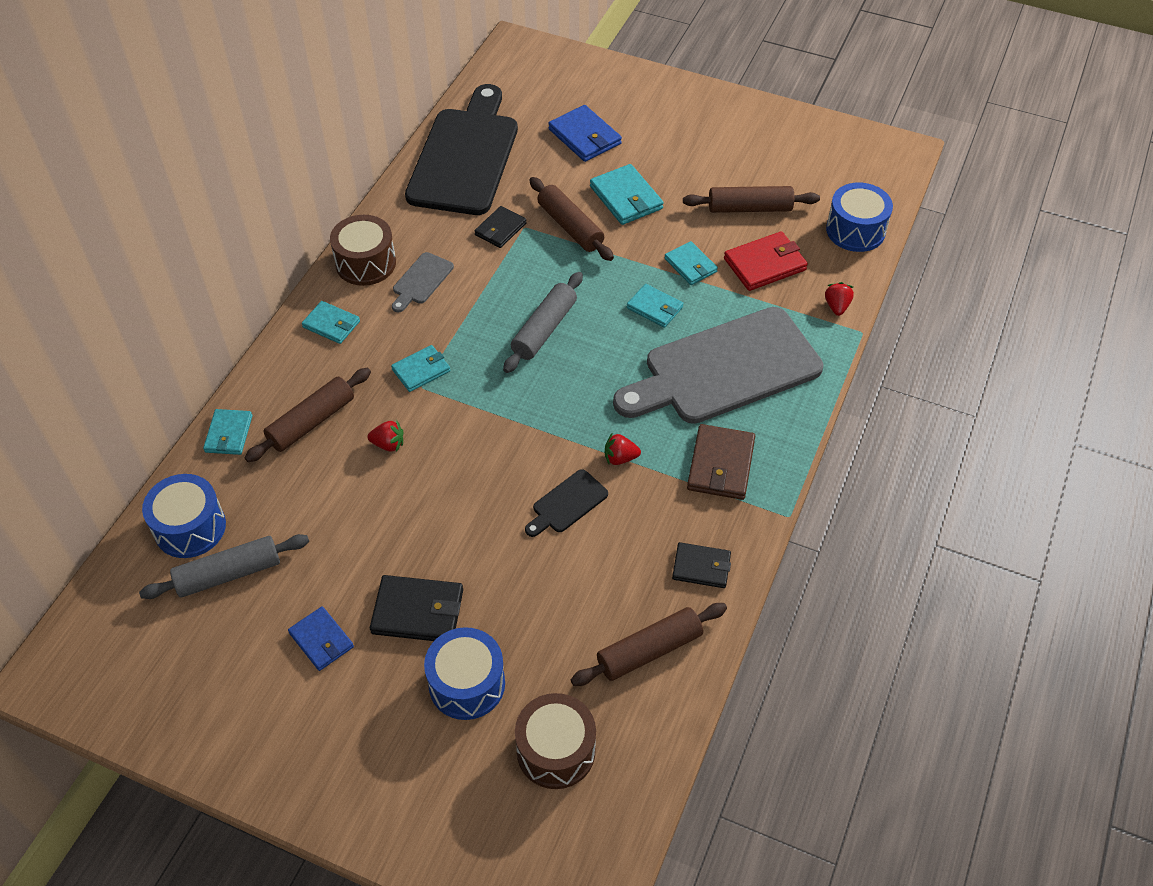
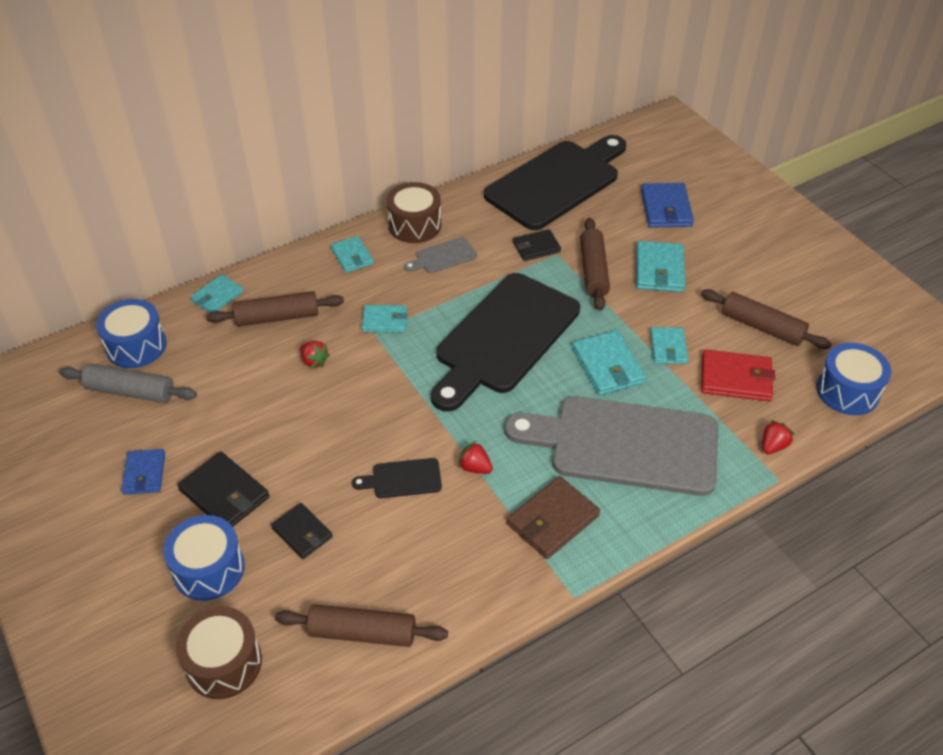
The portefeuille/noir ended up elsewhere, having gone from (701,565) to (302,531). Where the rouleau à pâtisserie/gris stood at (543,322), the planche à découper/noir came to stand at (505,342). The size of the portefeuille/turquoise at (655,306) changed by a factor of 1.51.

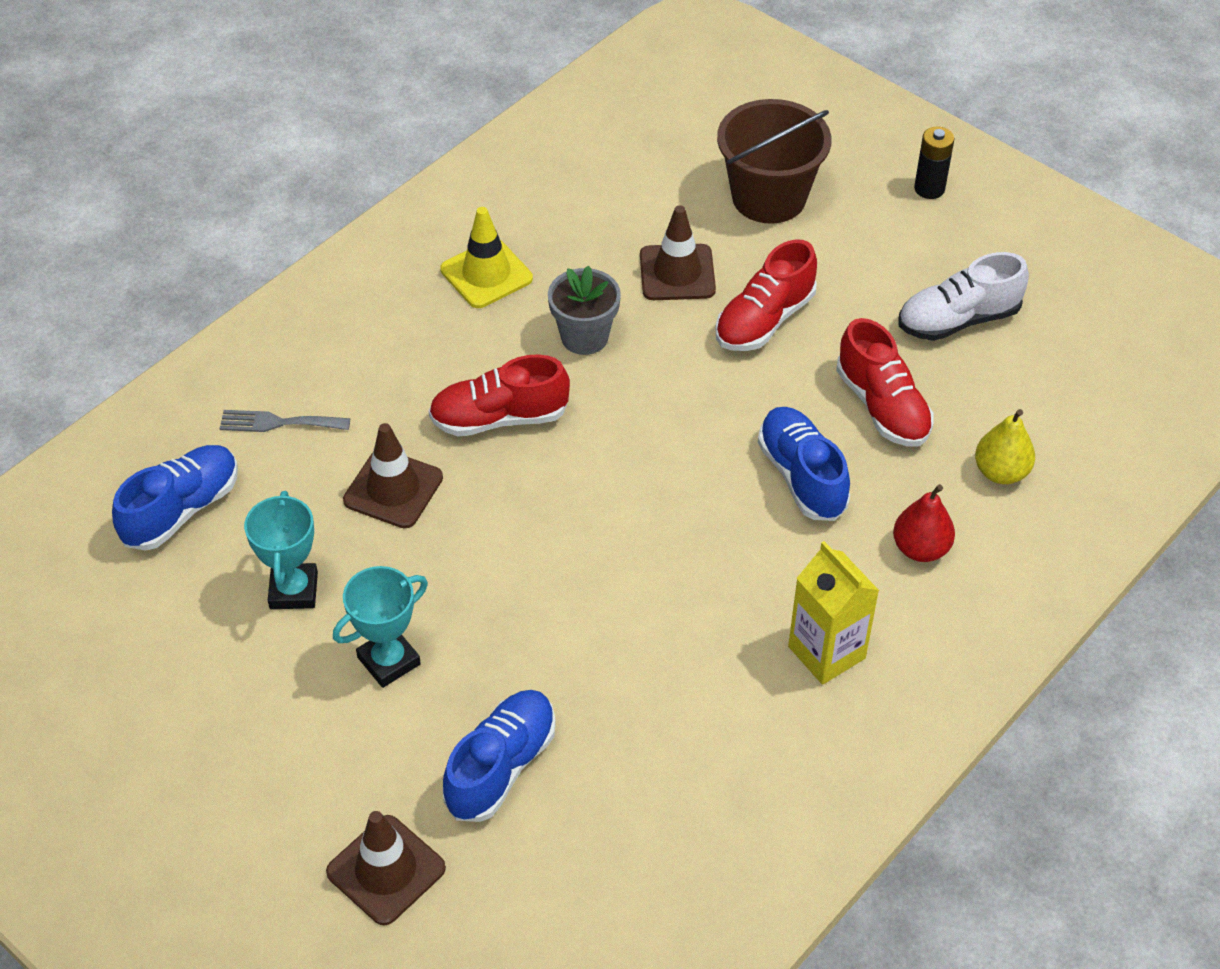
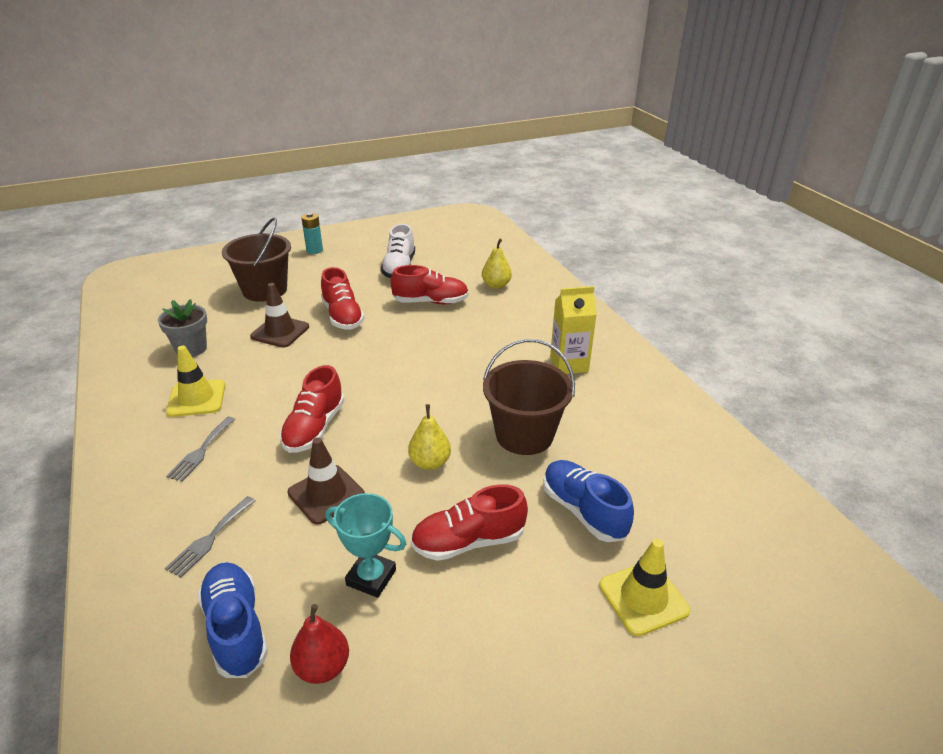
The pot de fleurs/gris ended up elsewhere, having gone from (584,310) to (182,328). The second view gained the fourchette/gris at (201,449). The poire/rouge ended up elsewhere, having gone from (924,523) to (319,644). What was the pile/noir at (934,162) turned into the pile/turquoise at (312,233). The second view gained the poire/jaune at (429,437). Where the trophée/turquoise stood at (380,627), the chaussure/rouge came to stand at (469,522). The second view gained the seau/marron at (529,397). What was the cône de chantier/marron at (386,868) turned into the cône de chantier/jaune at (644,587). The second view lost the chaussure/bleu at (804,464).

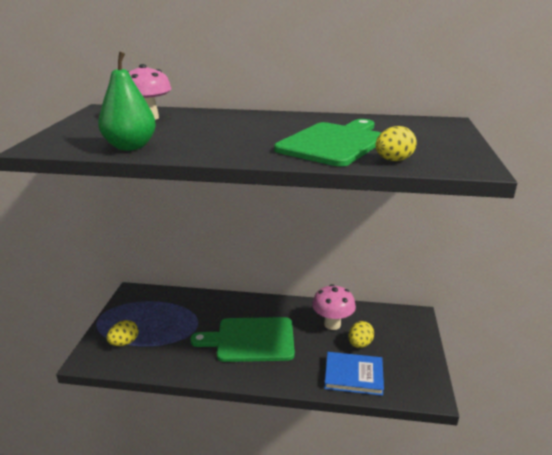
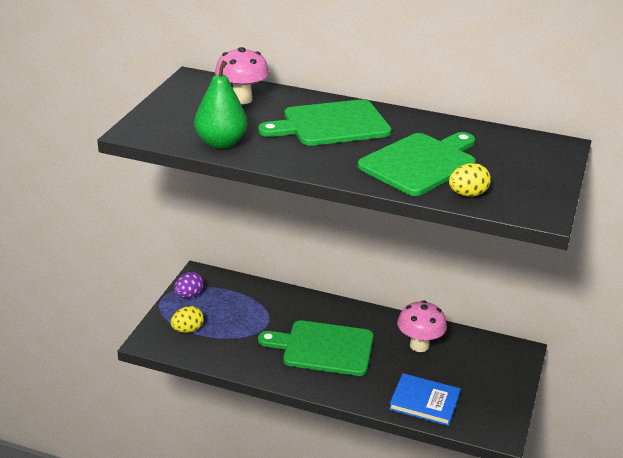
The second view gained the œuf/violet at (189,285). The second view gained the planche à découper/vert at (325,122). The second view lost the œuf/jaune at (361,334).

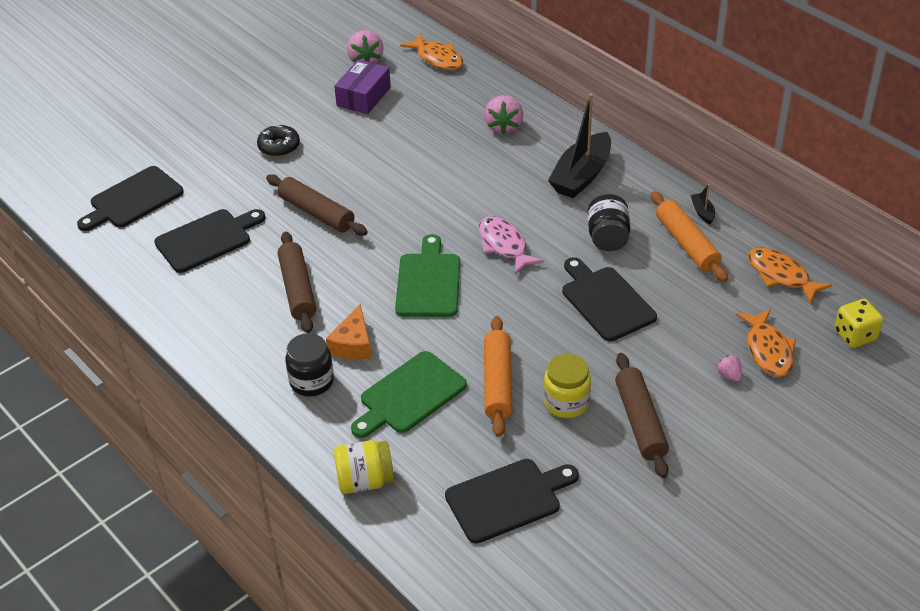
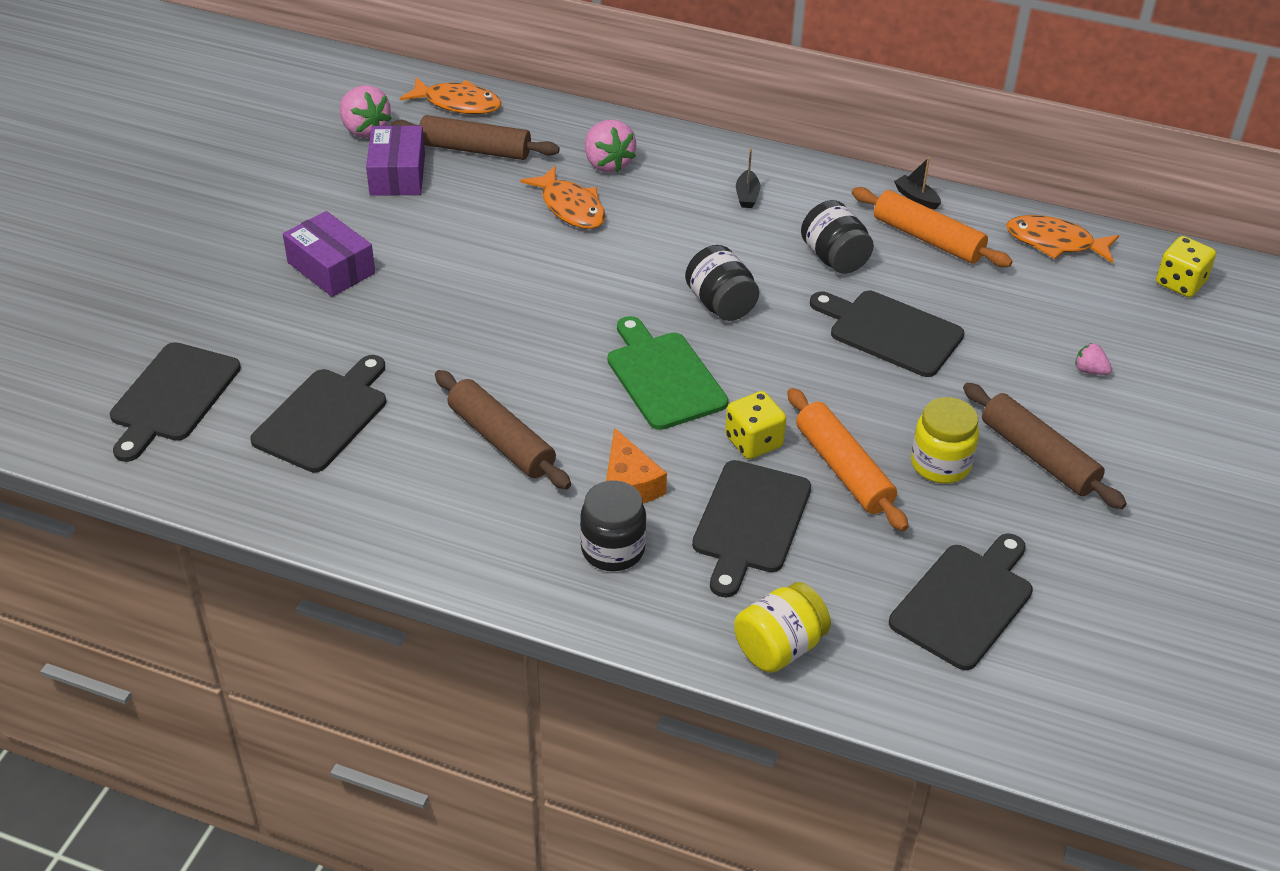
Where the beignet/noir stood at (278,141), the boîte/violet came to stand at (329,254). The rouleau à pâtisserie/marron ended up elsewhere, having gone from (317,205) to (475,137). The poisson/orange ended up elsewhere, having gone from (766,343) to (563,197). Where the poisson/rose stood at (511,245), the bocal/noir came to stand at (722,283). What was the planche à découper/vert at (409,394) turned into the planche à découper/noir at (751,528). The second view gained the dé/jaune at (755,425). The size of the bateau/noir at (579,145) changed by a factor of 0.42.

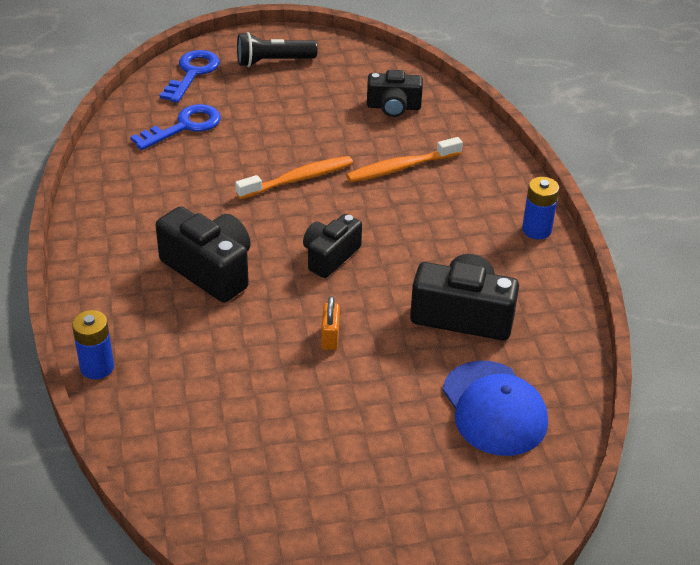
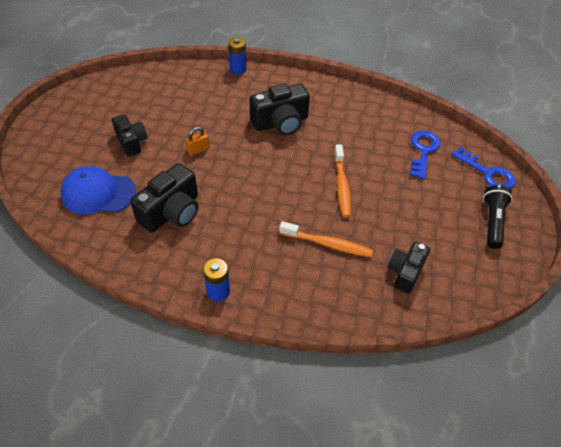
The appareil photo/noir ended up elsewhere, having gone from (332,246) to (129,135). The cadenas/orange at (330,323) ended up facing another way, 60 degrees counterclockwise from before. The brosse à dents/orange at (404,159) ended up facing another way, 105 degrees clockwise from before. The clé/bleu at (175,127) ended up facing another way, 150 degrees counterclockwise from before.

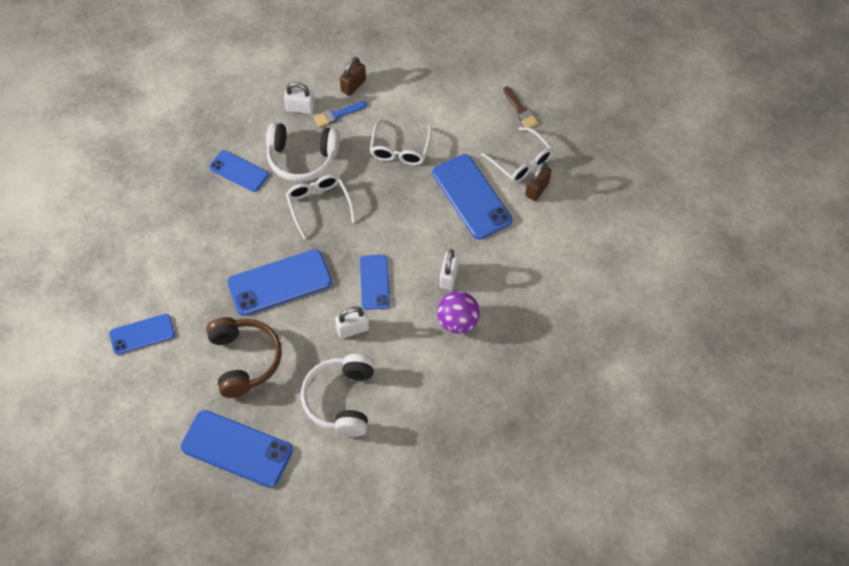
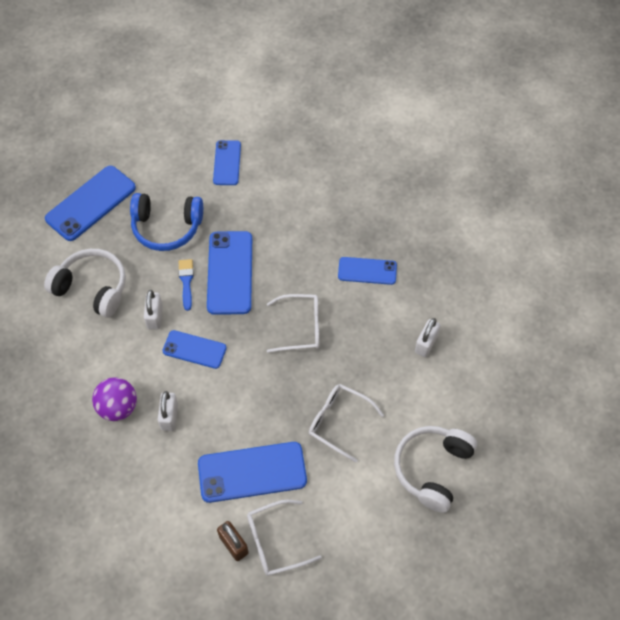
What was the casque audio/marron at (244,357) turned into the casque audio/bleu at (166,222). The cadenas/blanc at (449,269) ended up facing another way, 60 degrees clockwise from before. The pinceau/bleu ended up elsewhere, having gone from (340,114) to (186,285). The téléphone/bleu at (239,171) ended up facing another way, 45 degrees clockwise from before. The casque audio/blanc ended up elsewhere, having gone from (303,152) to (435,469). The second view lost the cadenas/marron at (353,76). The second view lost the pinceau/marron at (520,107).

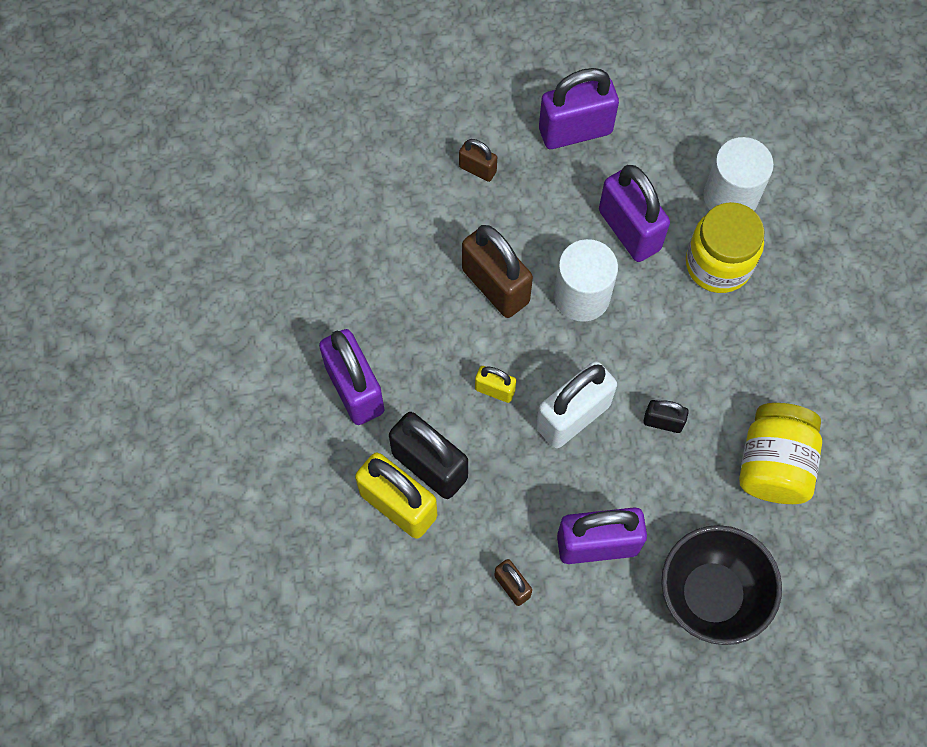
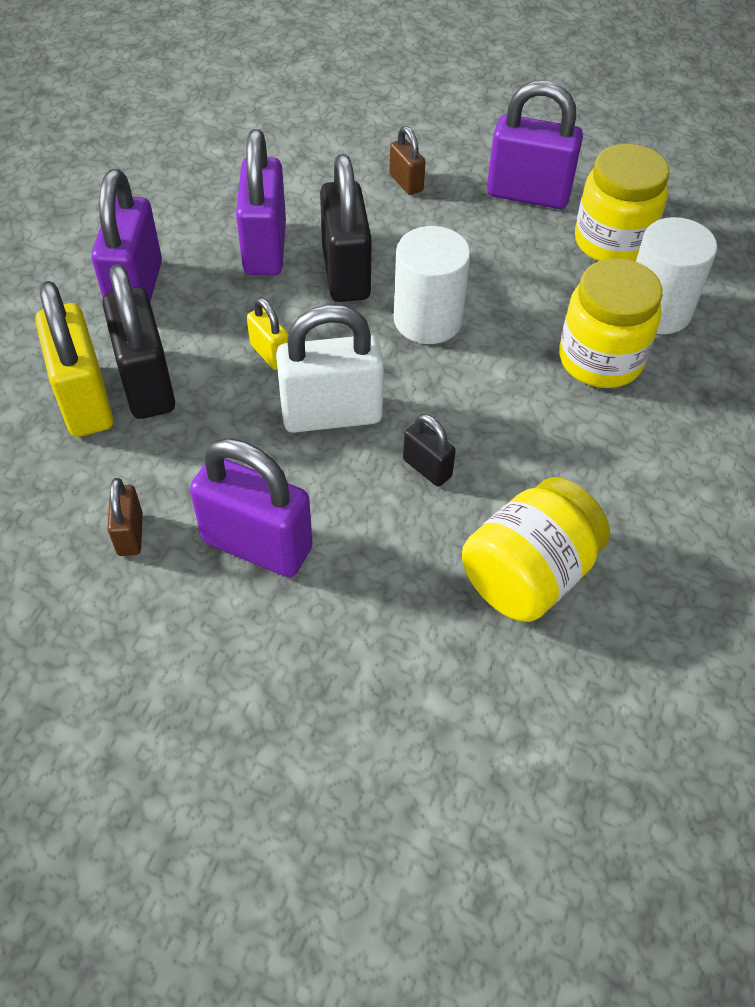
The cadenas/violet ended up elsewhere, having gone from (634,213) to (261,202). What was the cadenas/marron at (497,271) turned into the cadenas/noir at (346,228). The second view gained the bocal/jaune at (622,203). The second view lost the bol/noir at (721,585).

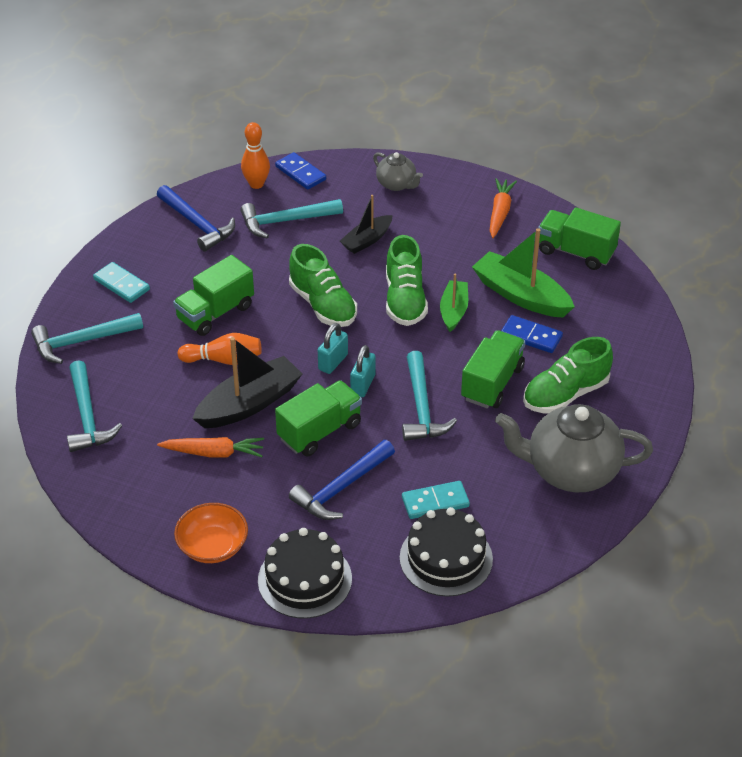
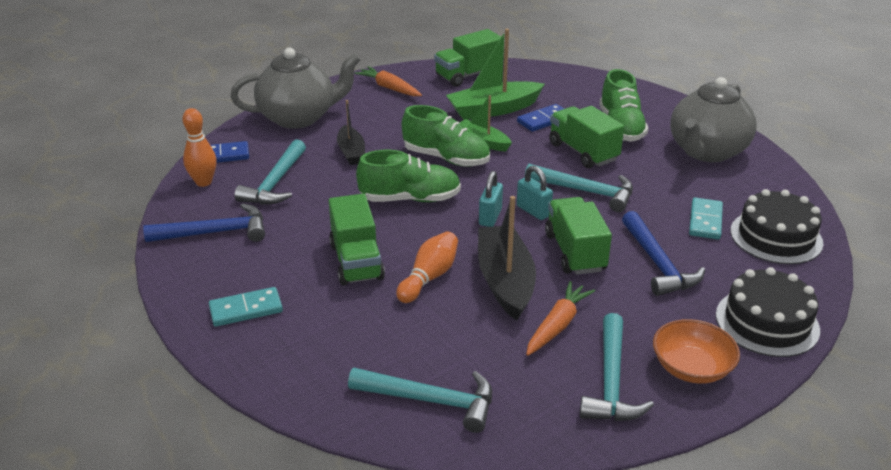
The size of the théière/gris at (398,171) changed by a factor of 1.95. The cadenas/turquoise at (333,348) ended up facing another way, 45 degrees clockwise from before. The marteau/turquoise ended up elsewhere, having gone from (87,338) to (617,367).

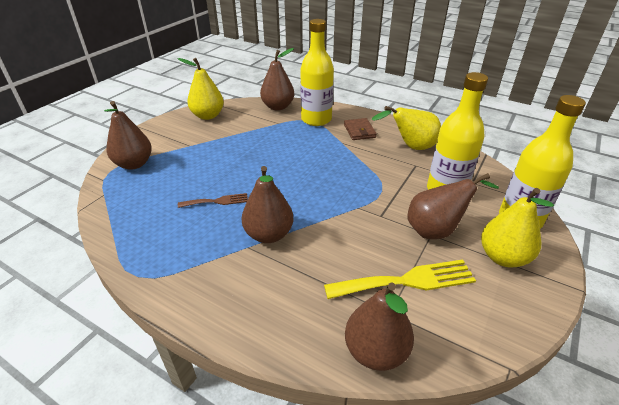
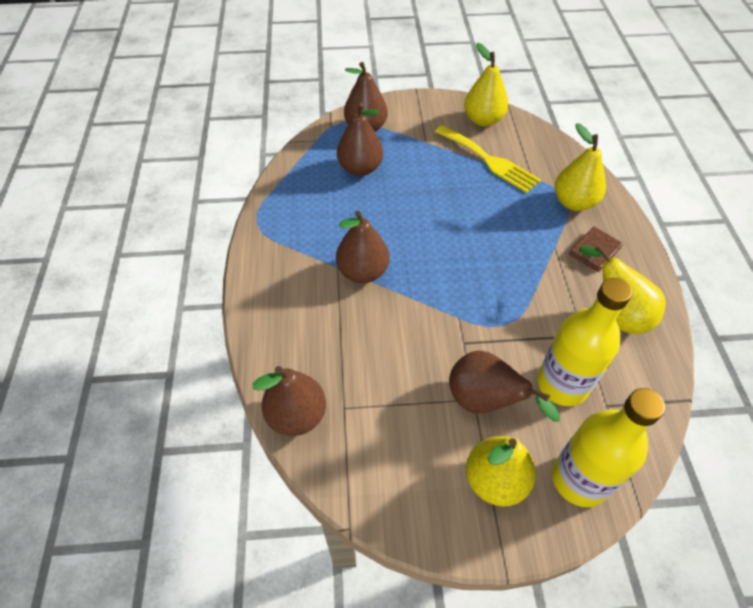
The poire/marron ended up elsewhere, having gone from (277,79) to (360,139). The fourchette/jaune ended up elsewhere, having gone from (400,279) to (488,159). Where the bouteille/jaune stood at (317,72), the poire/jaune came to stand at (580,167). The second view lost the fourchette/marron at (213,200).

